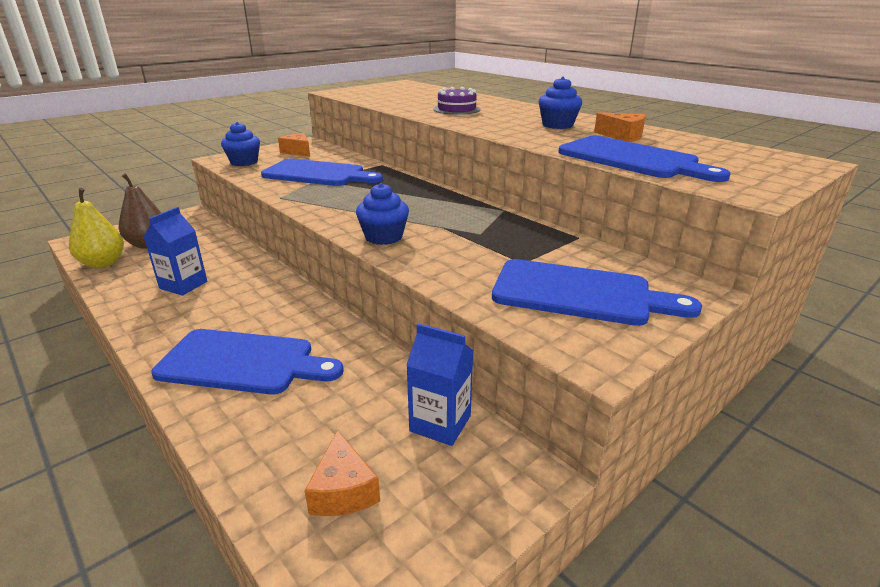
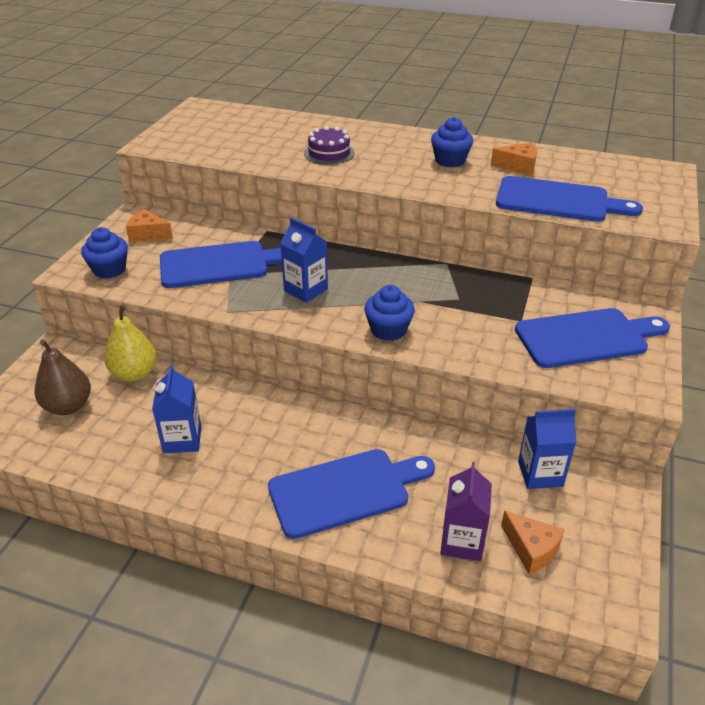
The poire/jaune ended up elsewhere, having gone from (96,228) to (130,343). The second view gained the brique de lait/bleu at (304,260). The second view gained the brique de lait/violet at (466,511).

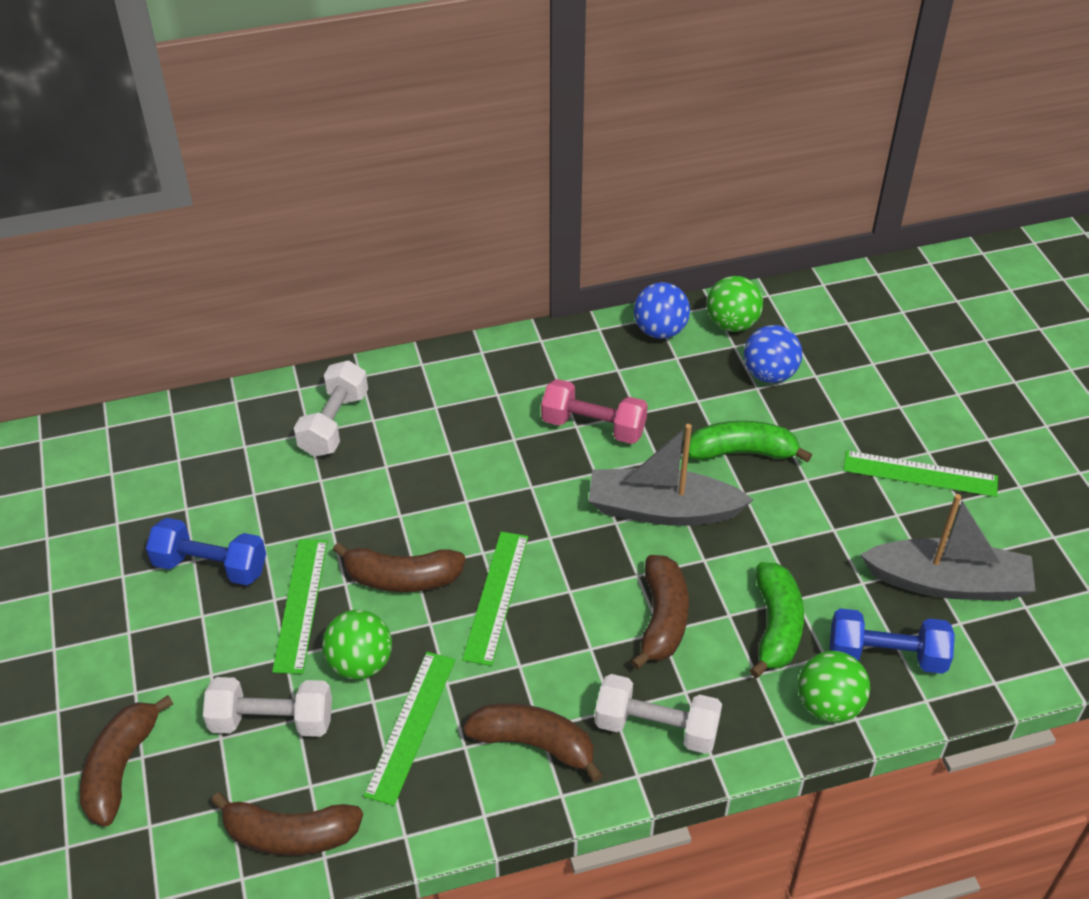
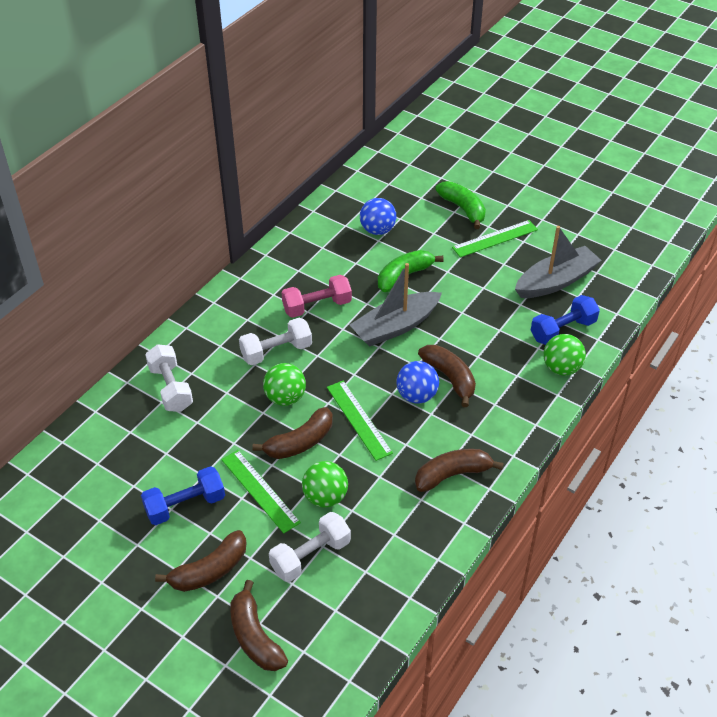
The banane/marron ended up elsewhere, having gone from (287,824) to (200,561). The haltère/blanc ended up elsewhere, having gone from (658,714) to (275,341). The balle/vert ended up elsewhere, having gone from (735,304) to (284,384). The balle/bleu ended up elsewhere, having gone from (662,310) to (418,382). The banane/vert ended up elsewhere, having gone from (777,620) to (460,205). The second view lost the règle/vert at (409,729).

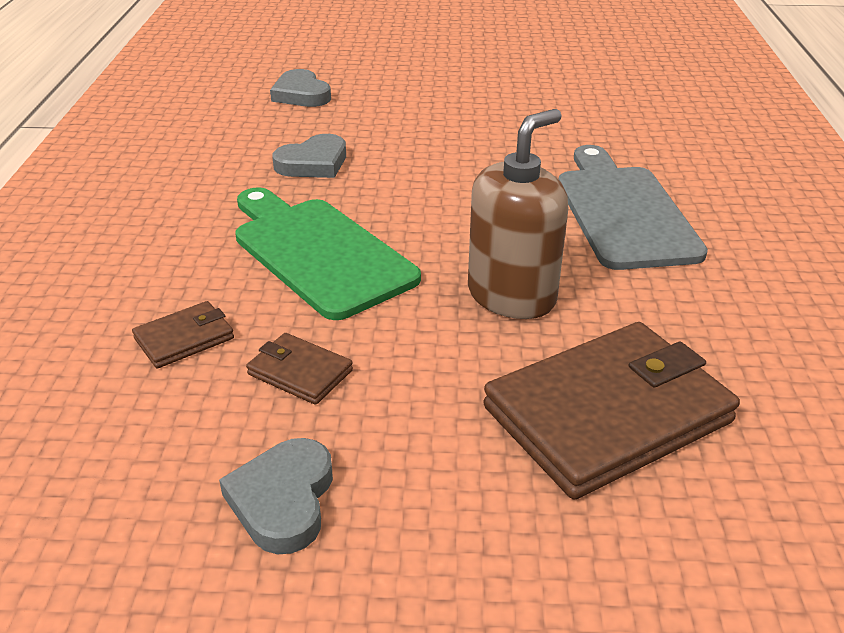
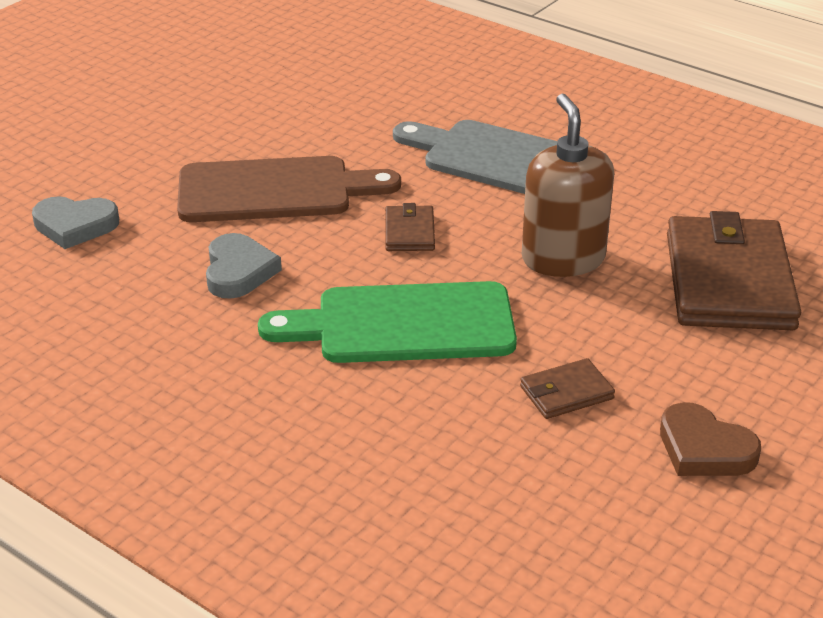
The second view gained the planche à découper/marron at (289,189). The portefeuille/marron ended up elsewhere, having gone from (183,334) to (410,227). What was the cœur/gris at (276,496) turned into the cœur/marron at (710,439).

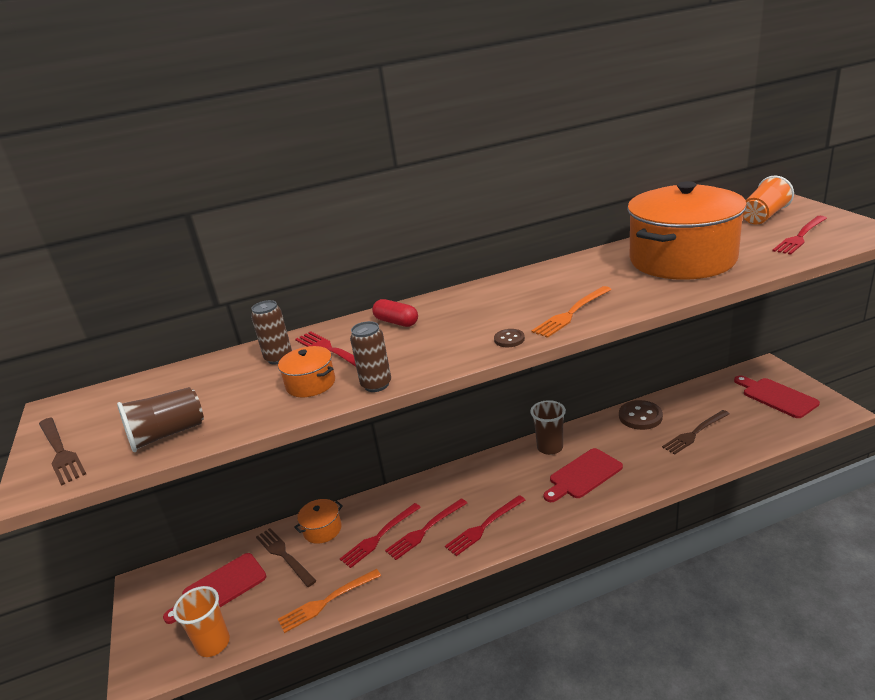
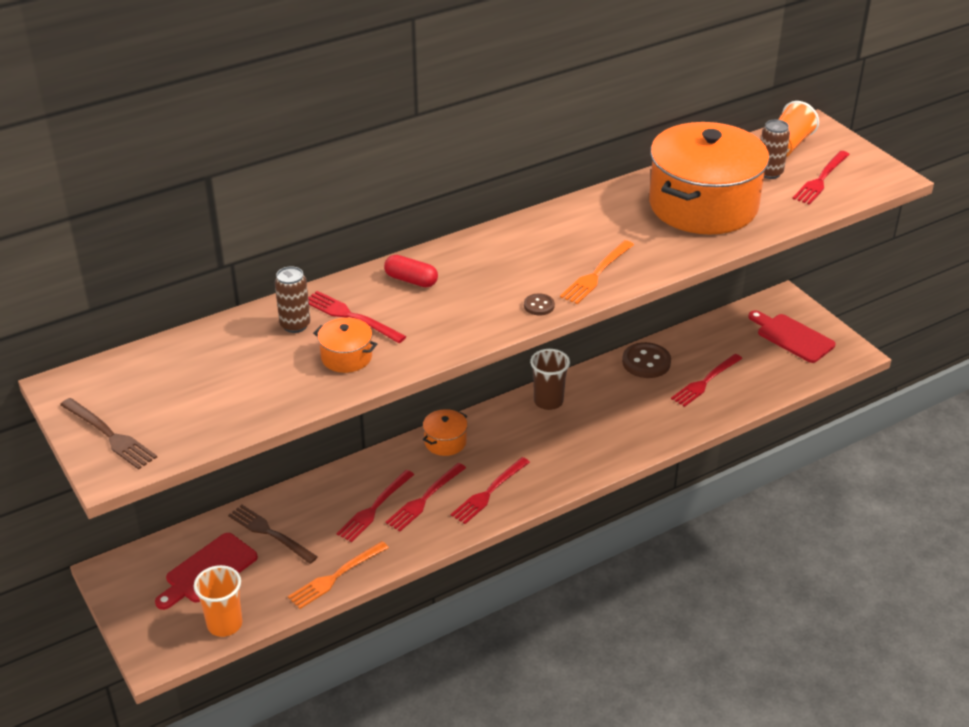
The marmite/orange ended up elsewhere, having gone from (318,521) to (445,432). What was the fourchette/marron at (696,432) turned into the fourchette/rouge at (707,380). The canette/marron ended up elsewhere, having gone from (370,356) to (775,149). The second view lost the gobelet/marron at (160,419). The second view lost the planche à découper/rouge at (583,475).

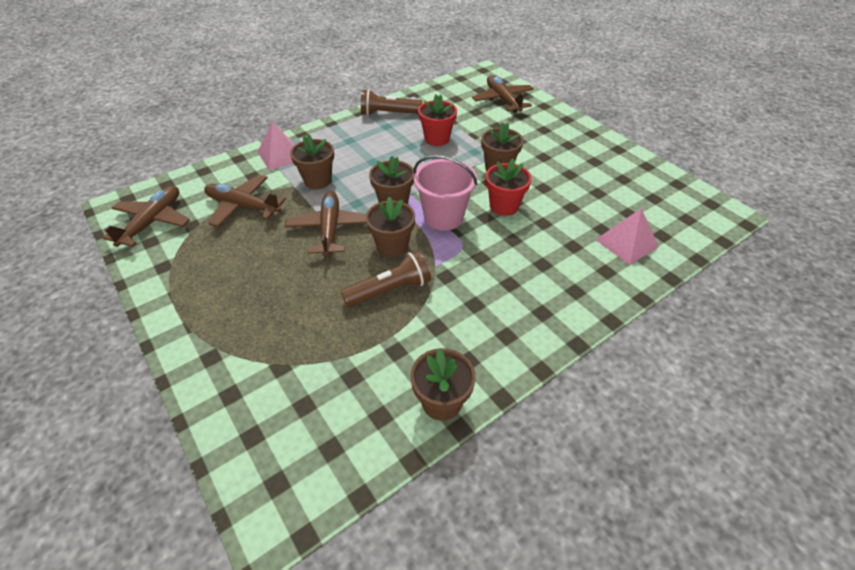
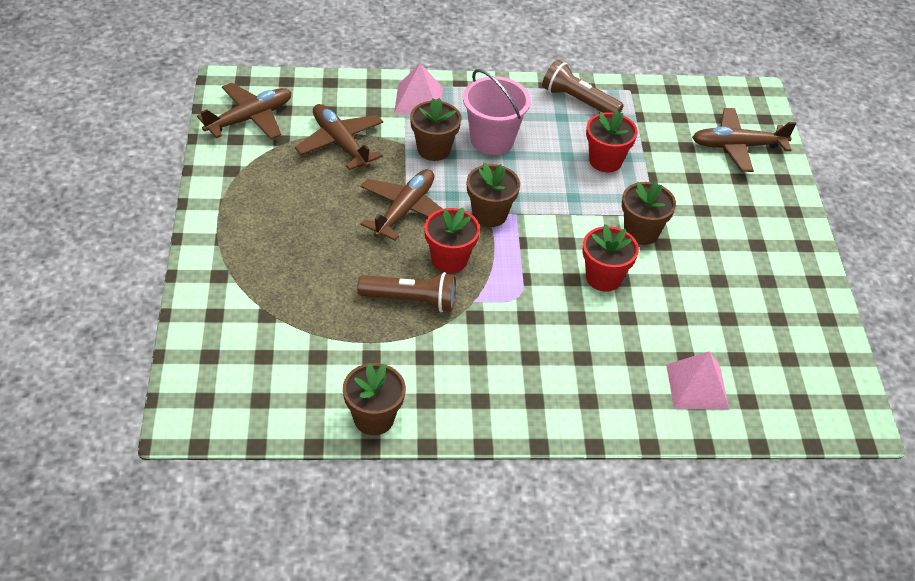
What was the pot de fleurs/marron at (390,227) turned into the pot de fleurs/rouge at (452,240). The seau/rose ended up elsewhere, having gone from (445,192) to (497,112). The avion/marron at (503,94) ended up facing another way, 105 degrees counterclockwise from before.

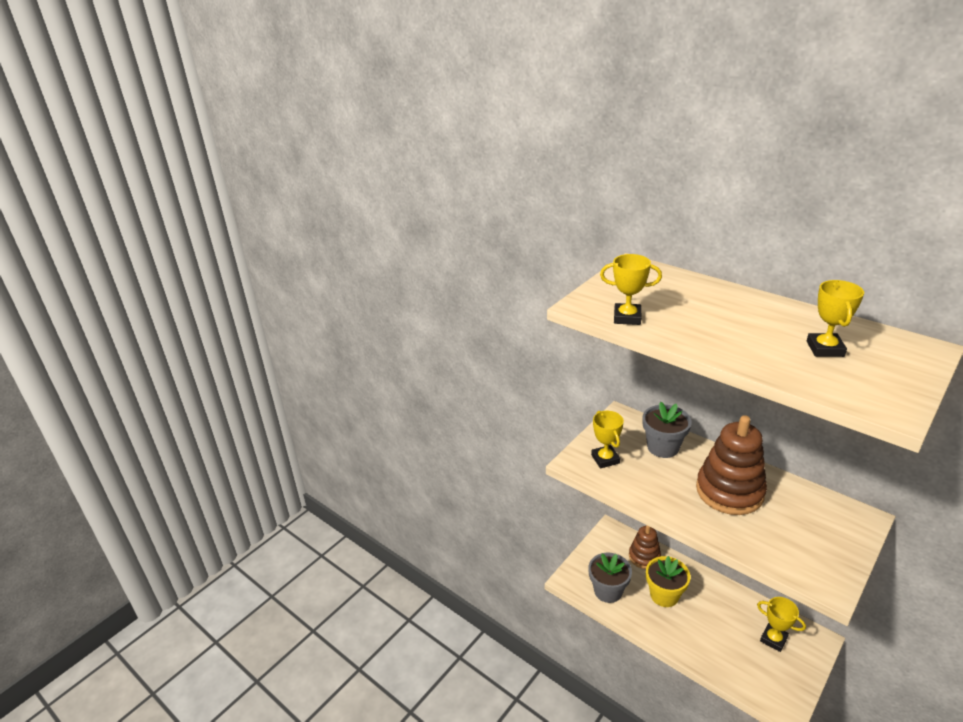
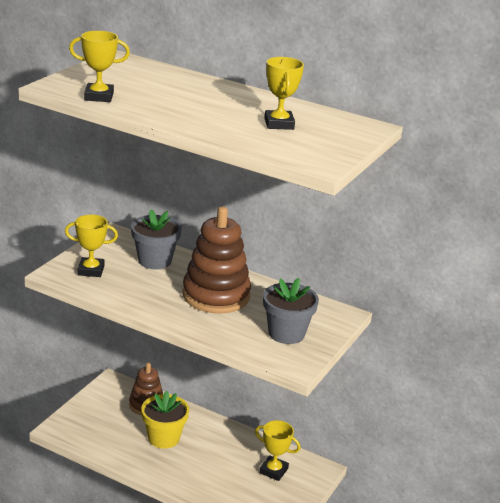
The trophée/jaune at (607,439) ended up facing another way, 60 degrees counterclockwise from before. The pot de fleurs/gris ended up elsewhere, having gone from (610,578) to (291,311).

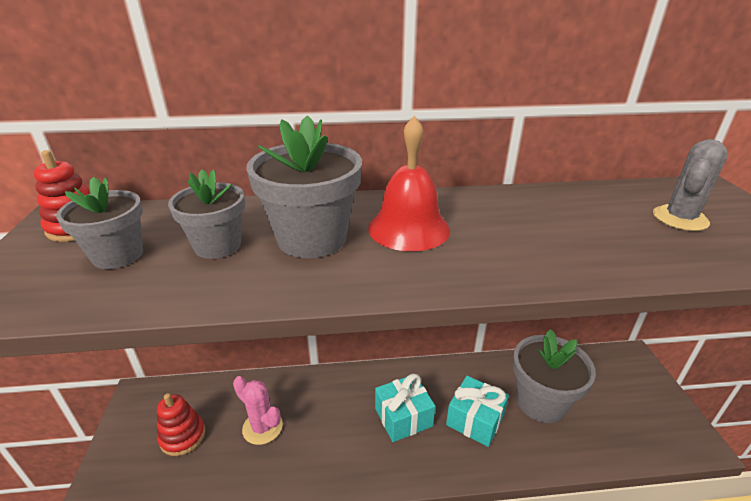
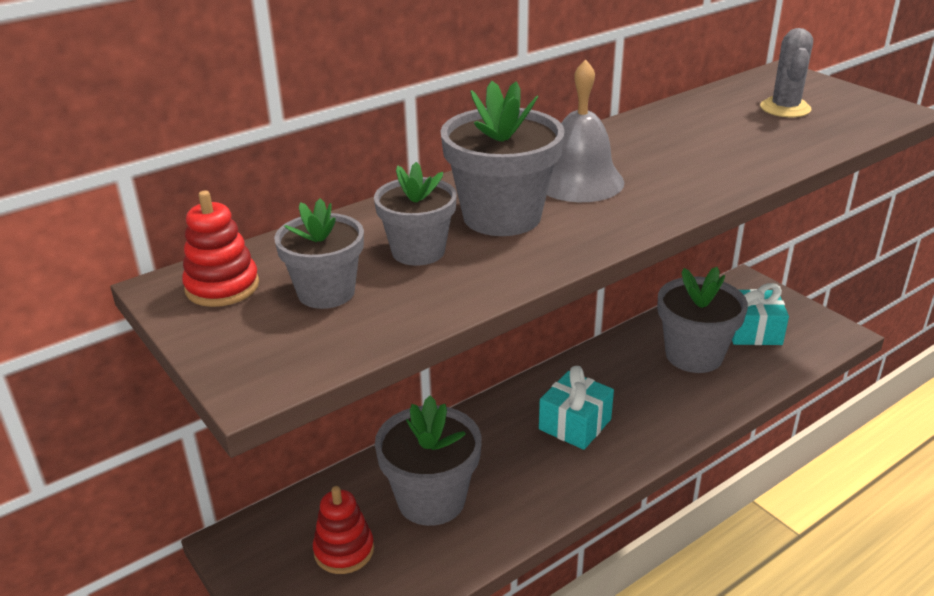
Where the cactus/rose stood at (258,410), the pot de fleurs/gris came to stand at (428,460). What was the cloche/rouge at (409,183) turned into the cloche/gris at (585,130). The cadeau/turquoise ended up elsewhere, having gone from (477,411) to (760,314).

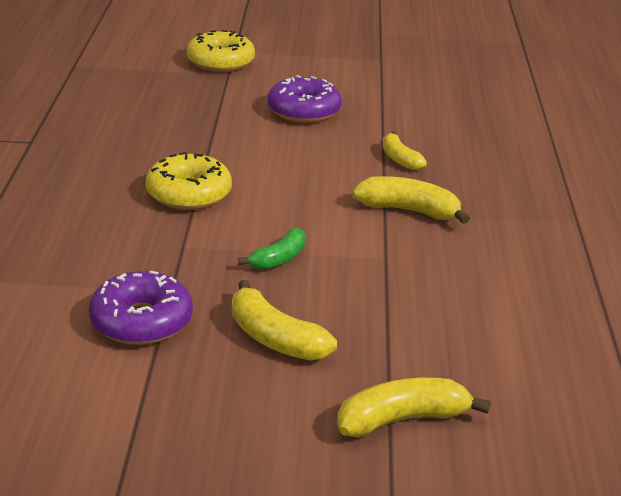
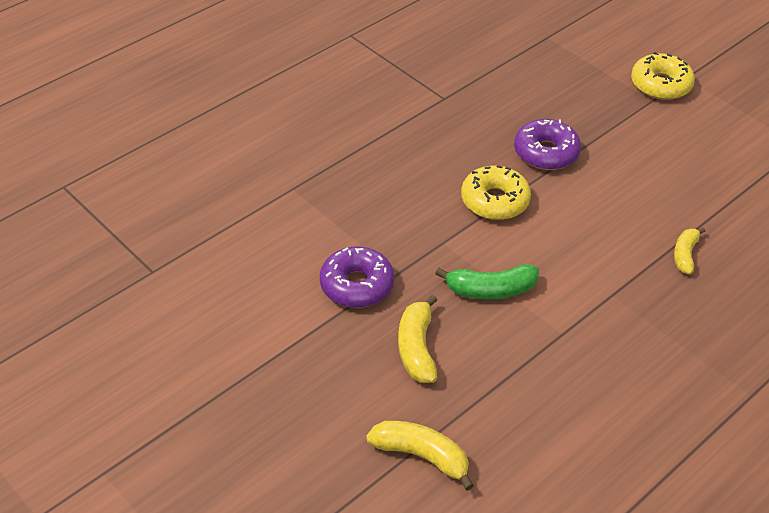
The size of the banane/vert at (272,249) changed by a factor of 1.51. The beignet/violet ended up elsewhere, having gone from (305,99) to (547,144). The second view lost the banane/jaune at (411,200).

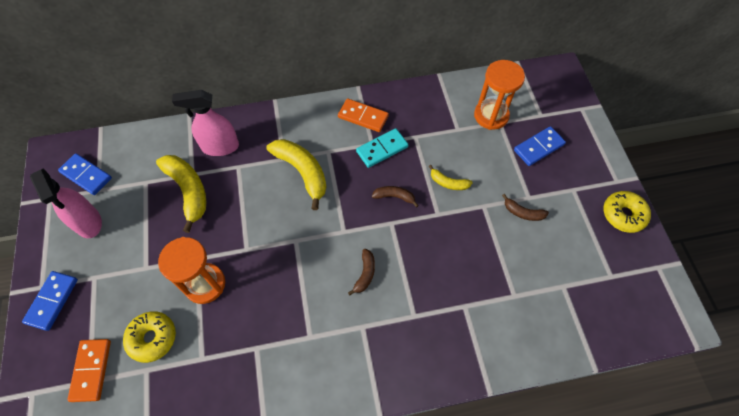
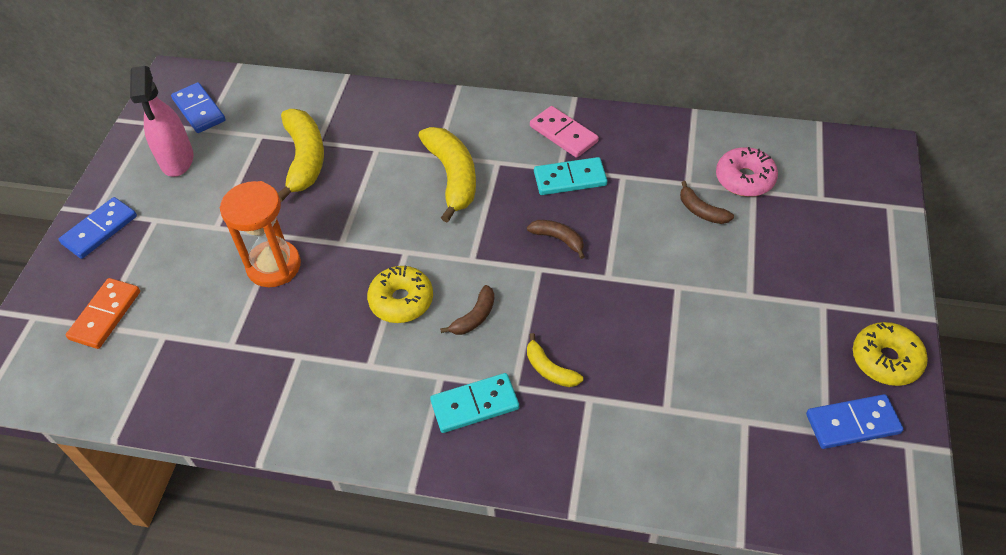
The beignet/jaune ended up elsewhere, having gone from (149,337) to (400,294). The second view gained the domino/turquoise at (474,403). The banane/jaune ended up elsewhere, having gone from (451,177) to (555,360). What was the domino/orange at (363,115) turned into the domino/rose at (564,132). The banane/marron ended up elsewhere, having gone from (525,207) to (707,202). Where the sablier/orange stood at (499,95), the beignet/rose came to stand at (747,172). The domino/bleu ended up elsewhere, having gone from (540,146) to (855,421). The second view lost the vaporisateur/rose at (205,123).

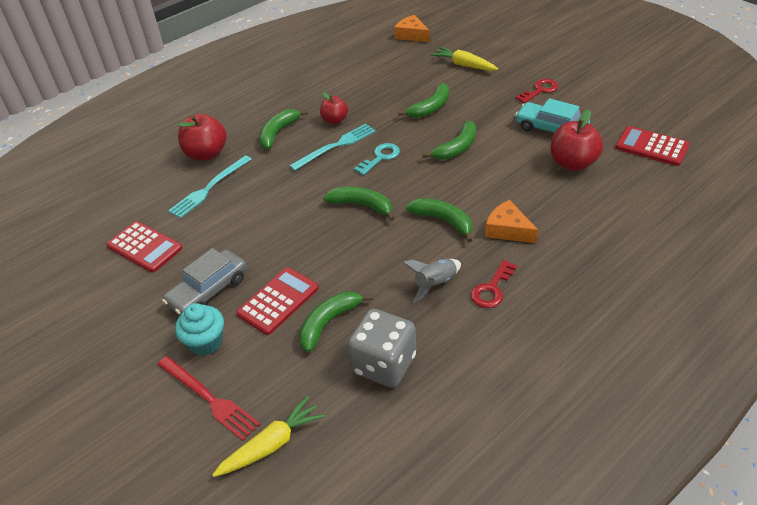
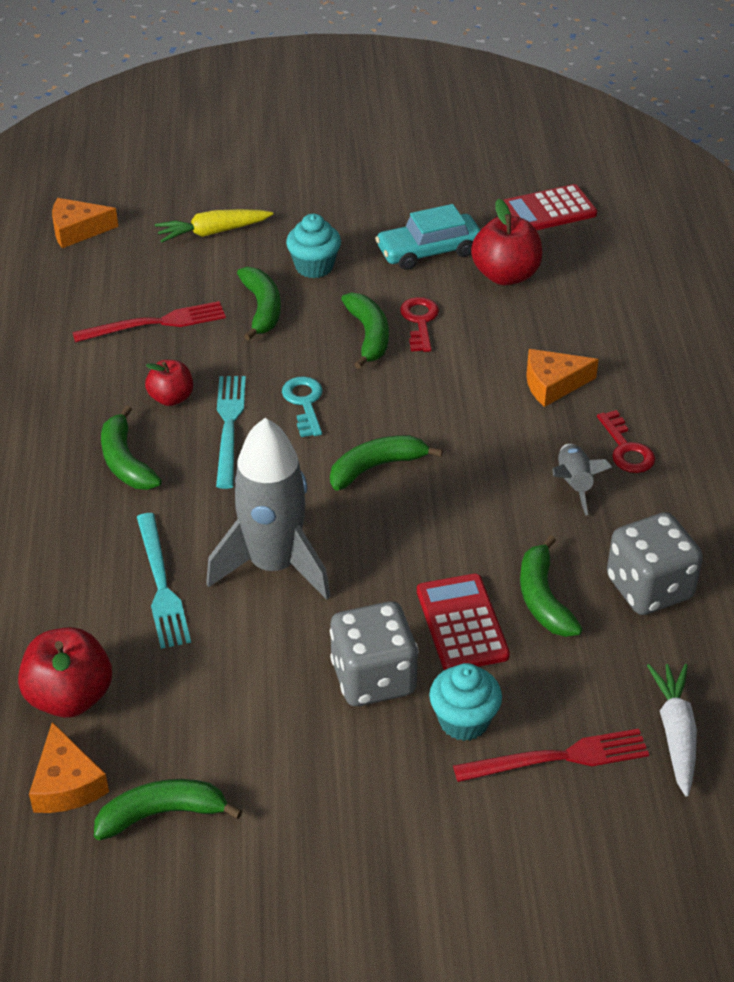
The pomme/rouge ended up elsewhere, having gone from (202,137) to (65,672). The second view gained the fromage/orange at (69,767). The second view gained the fourchette/rouge at (149,321). The banane/vert ended up elsewhere, having gone from (439,220) to (168,810). The second view gained the fusée/gris at (268,509). The second view gained the muffin/turquoise at (313,246). Where the voiture/gris stood at (204,281), the dé/gris came to stand at (374,653). The clé/rouge ended up elsewhere, having gone from (537,91) to (419,324). What was the carotte/jaune at (268,436) turned into the carotte/blanc at (672,730). The second view lost the calculatrice/rouge at (145,247).

